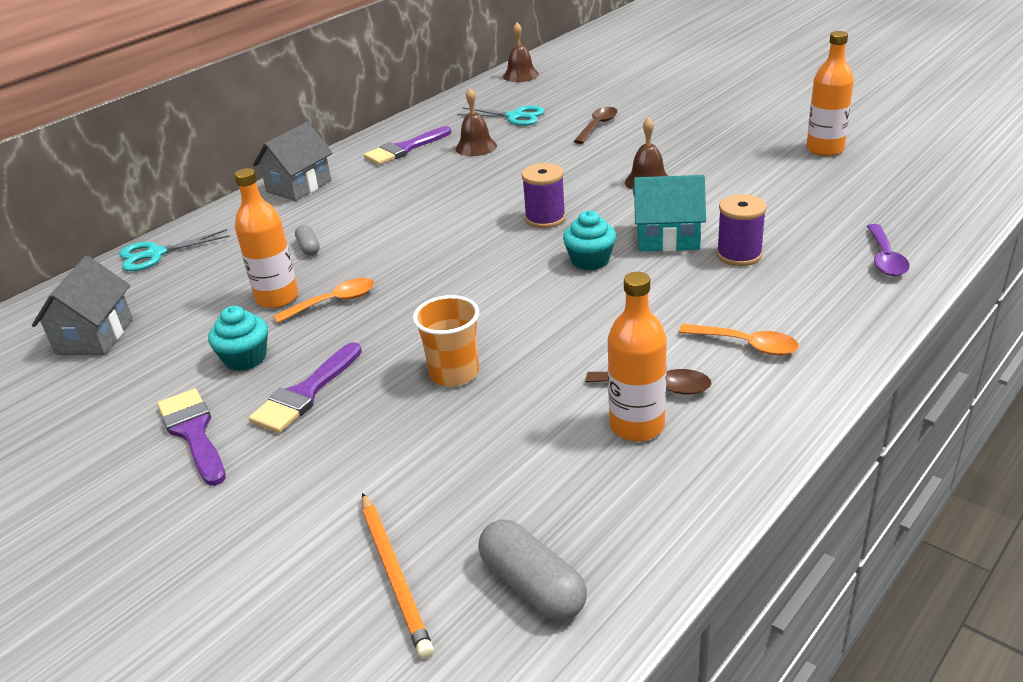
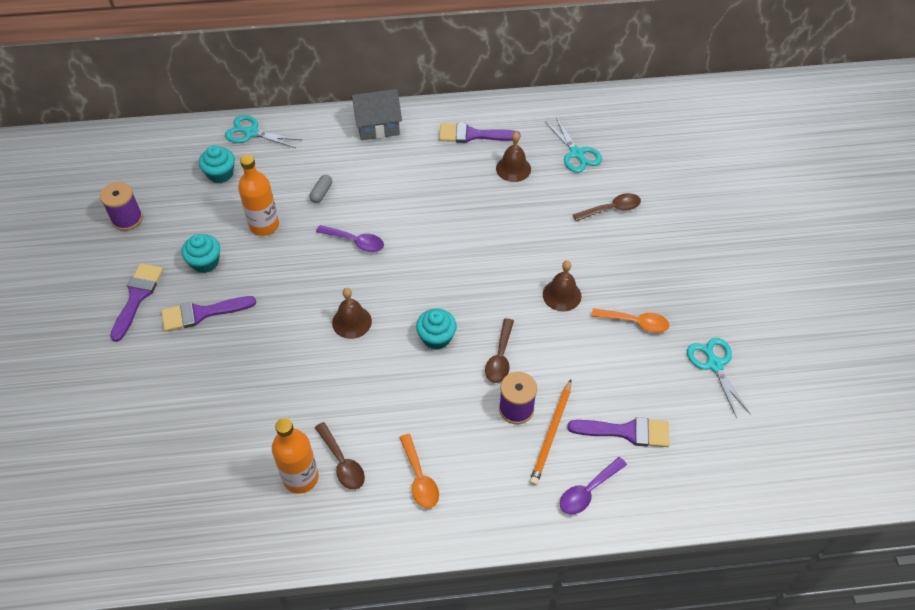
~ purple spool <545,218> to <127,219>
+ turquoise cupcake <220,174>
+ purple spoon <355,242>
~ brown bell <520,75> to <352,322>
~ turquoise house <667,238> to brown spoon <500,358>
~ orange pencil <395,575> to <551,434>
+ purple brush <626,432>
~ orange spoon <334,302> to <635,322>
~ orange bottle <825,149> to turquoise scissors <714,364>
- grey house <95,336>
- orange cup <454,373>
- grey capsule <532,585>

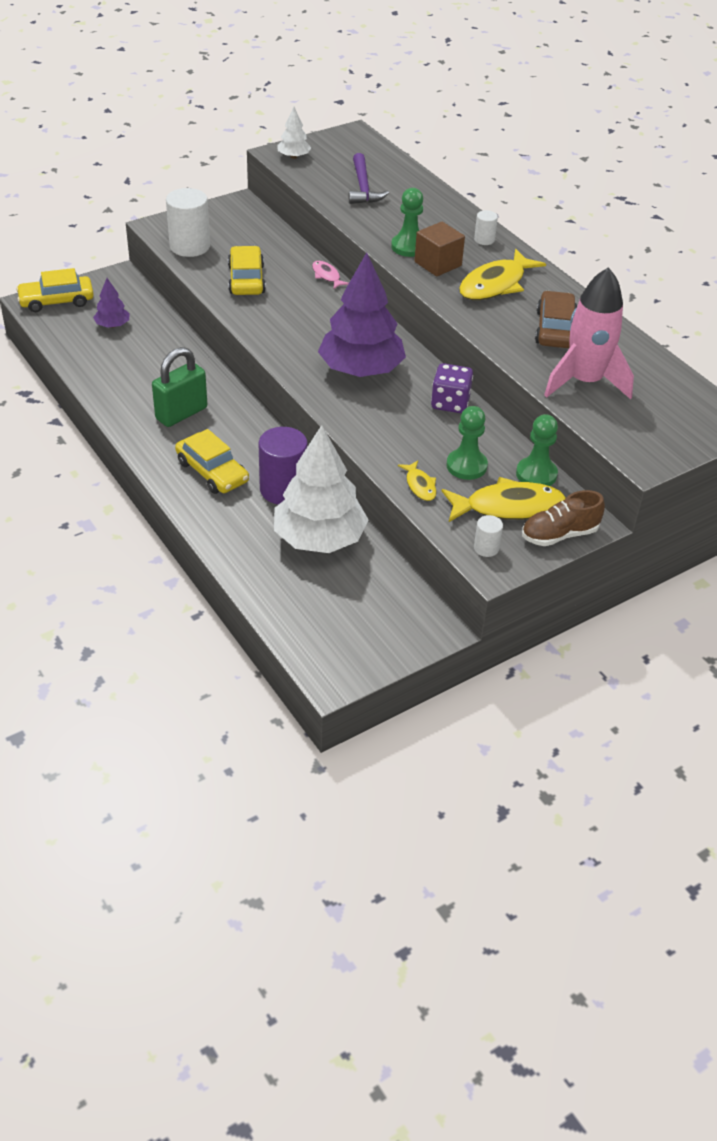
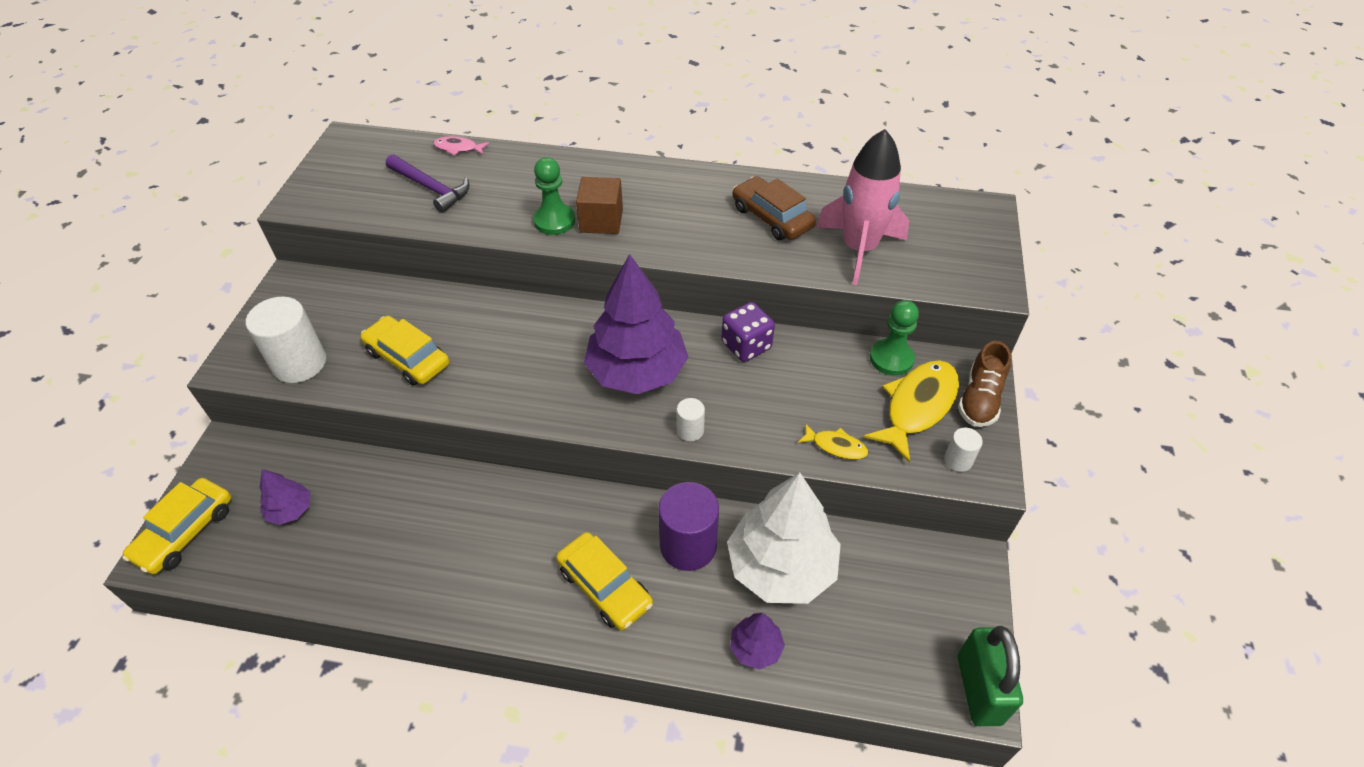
~ pink fish <327,276> to <458,148>
~ yellow car <212,471> = <605,587> 45 degrees clockwise
~ white cylinder <484,240> to <690,430>
+ purple tree <755,648>
~ green padlock <181,413> to <979,689>
- white tree <294,156>
- green pawn <466,466>
- yellow fish <495,284>

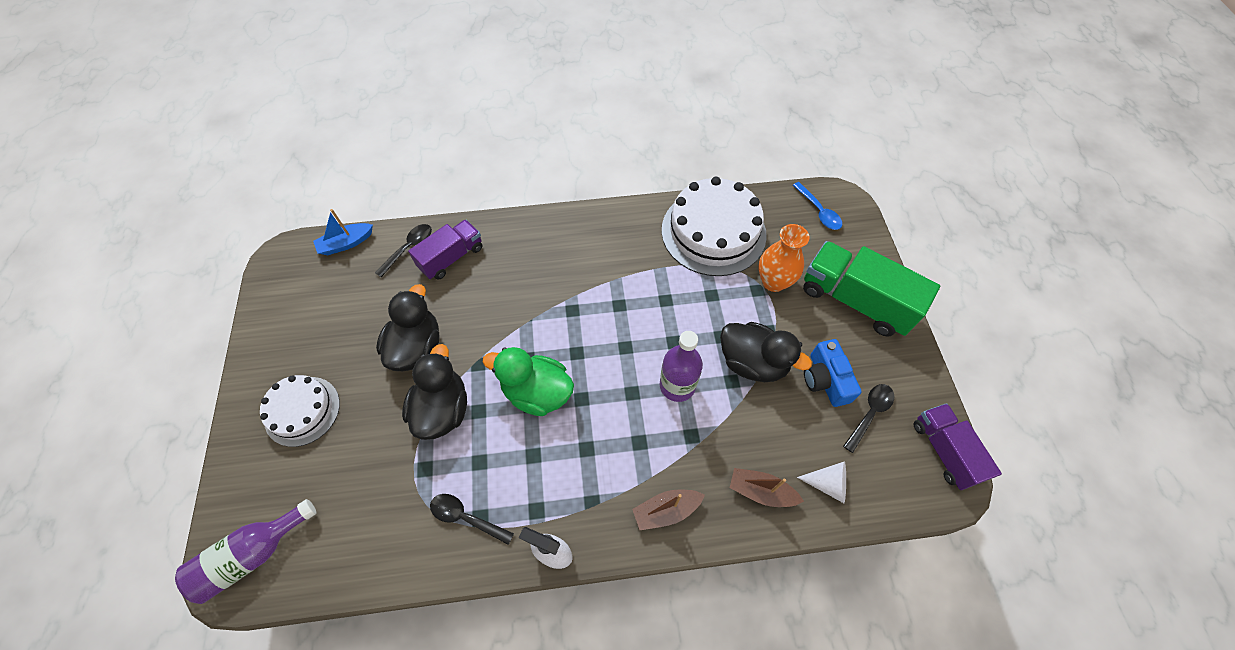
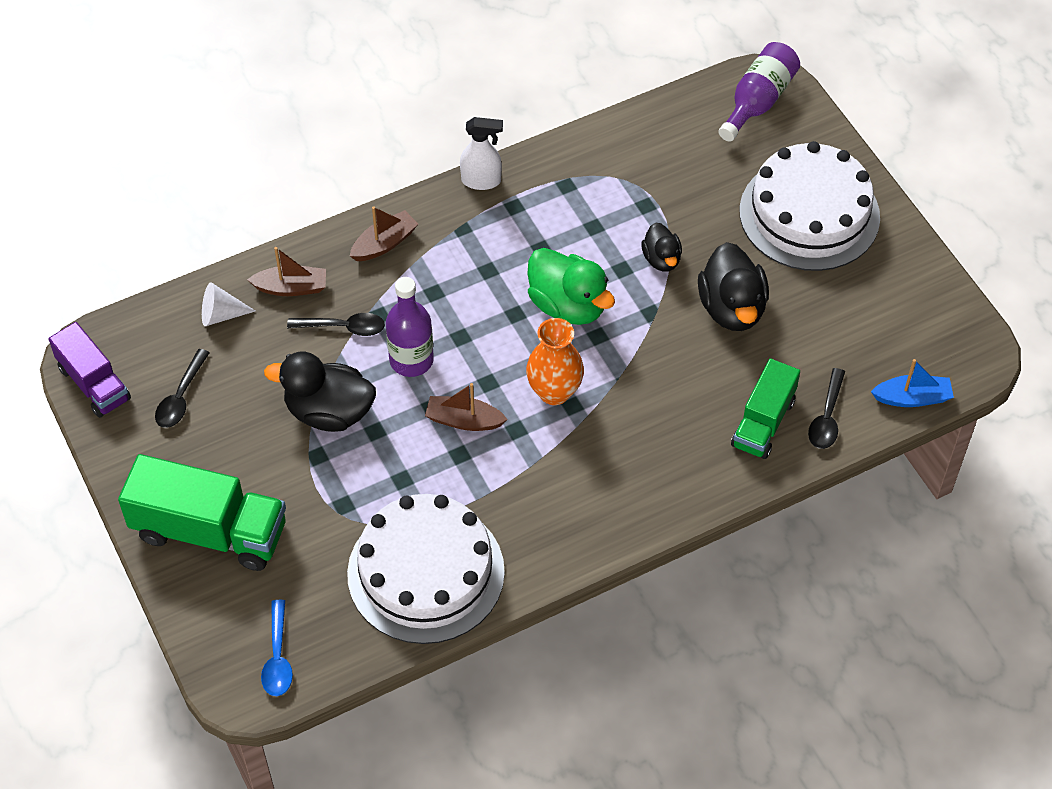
~ blue spoon <819,211> = <278,657> 135 degrees counterclockwise
~ black spoon <466,517> to <343,327>
+ brown boat <464,420>
~ orange vase <773,282> to <554,392>
~ green duck <537,392> = <568,305> 45 degrees clockwise
~ black duck <443,409> = <661,259> x0.57
~ purple truck <451,257> to green truck <763,423>
~ white cake <302,411> = <809,214> x1.68
~ blue boat <346,243> = <912,398> 45 degrees clockwise
- blue camera <825,379>

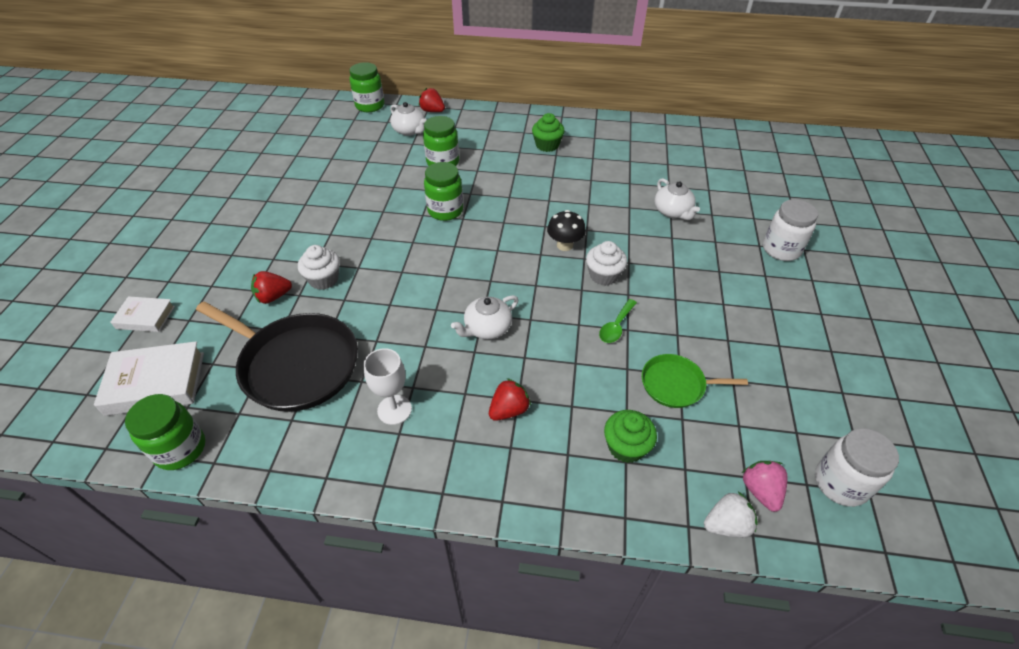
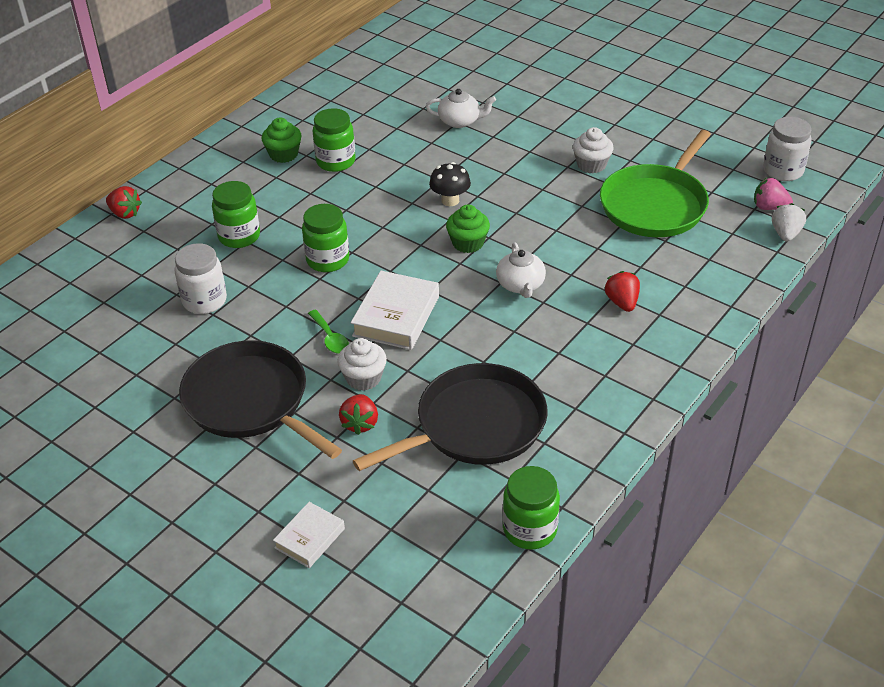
~ red strawberry <432,111> = <125,213> 120 degrees counterclockwise
~ white jar <781,249> to <204,301>
+ black pan <250,401>
~ green spoon <616,326> to <330,338>
~ green jar <370,106> to <336,161>
~ white book <156,383> to <396,316>
~ green cupcake <626,447> to <468,243>
~ white cupcake <603,275> to <591,165>
~ green pan <676,384> = <655,204> x1.89
- white goblet <394,410>
- white teapot <409,131>

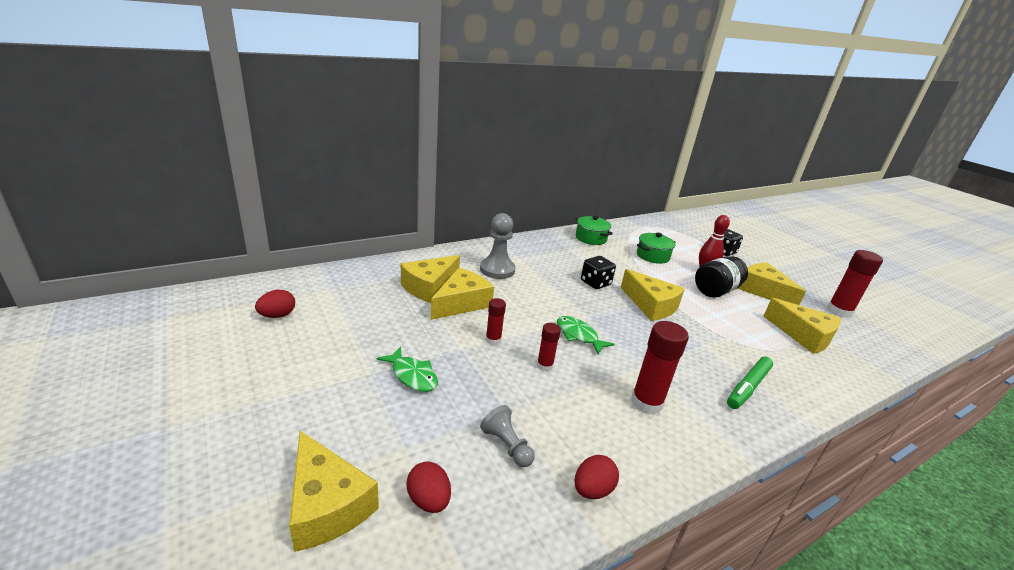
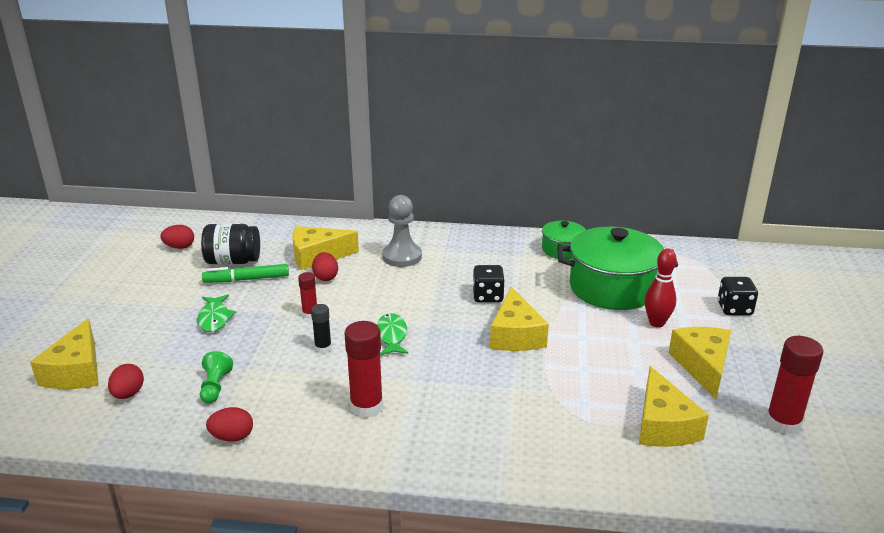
~ grey pawn <507,445> to green pawn <215,387>
~ black jar <716,290> to <233,261>
~ green marker <748,387> to <246,279>
~ red glue stick <544,365> to black glue stick <323,348>
~ yellow cheese <461,303> to red egg <325,277>
~ green pot <652,256> = <612,288> x1.93

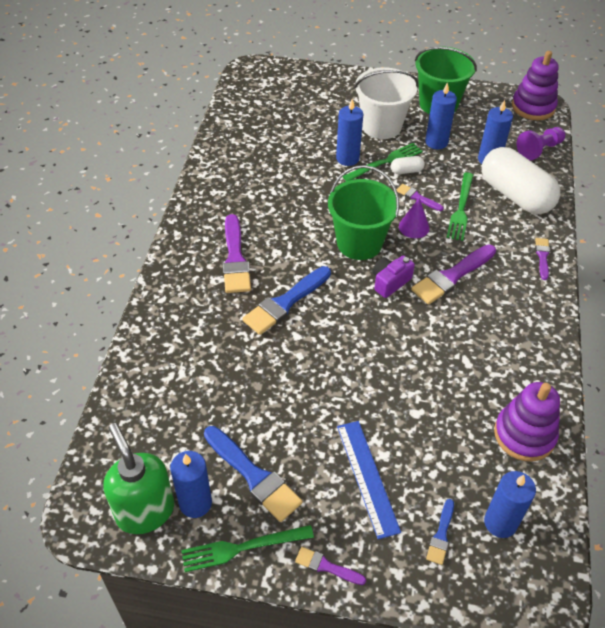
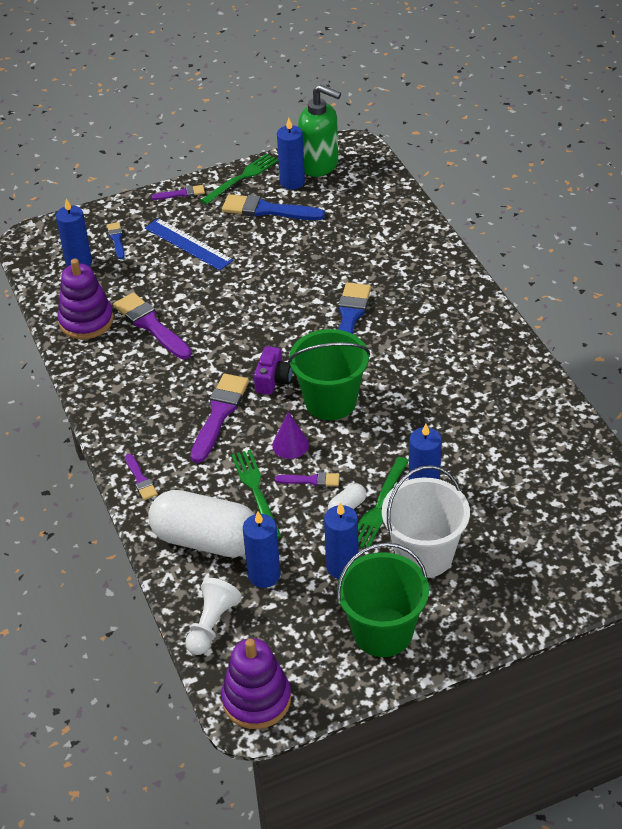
~ purple brush <235,259> to <151,325>
~ purple pawn <539,150> to white pawn <211,625>

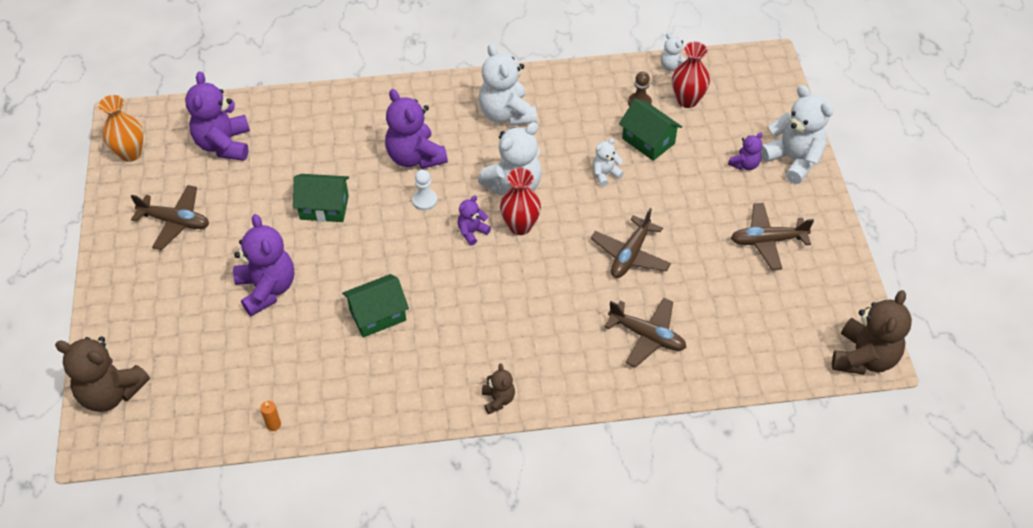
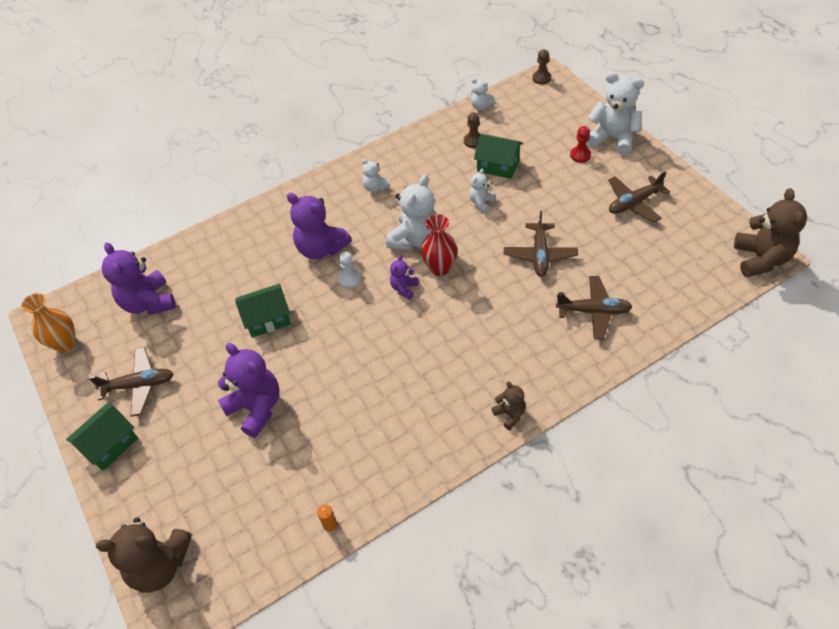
~ green house <377,315> to <110,444>
~ white teddy bear <506,114> = <375,187> x0.51
+ brown pawn <541,78>
~ purple teddy bear <745,164> to red pawn <580,155>
- red vase <687,100>

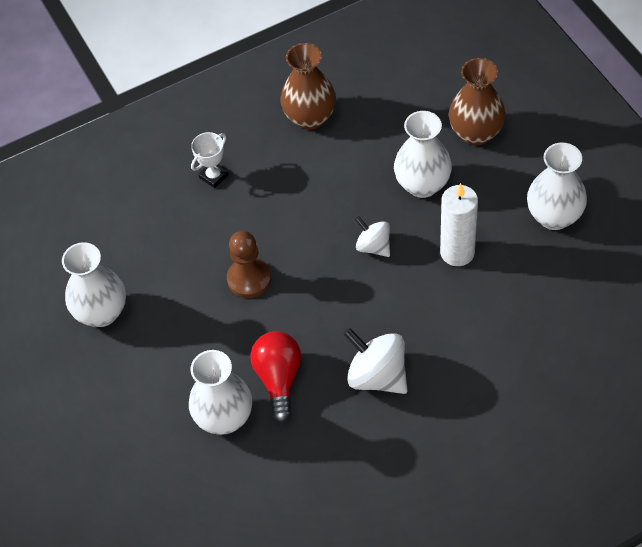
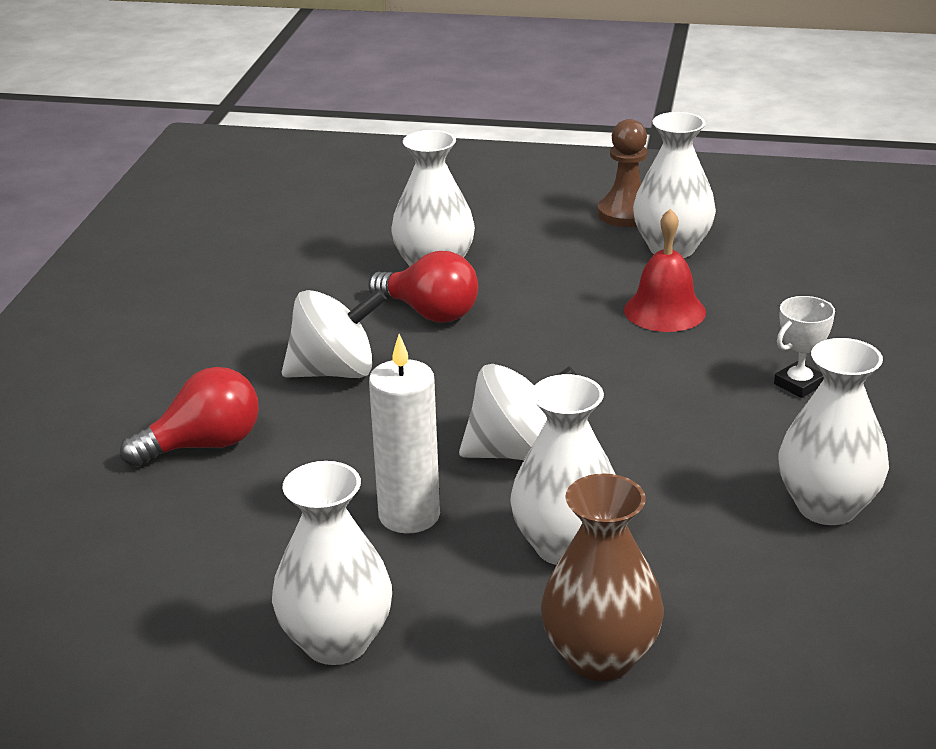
+ red light bulb <204,445>
~ white spinning top <373,246> = <516,453> x1.62
~ brown pawn <249,279> to <626,213>
+ red bell <664,311>
~ white trophy <214,176> = <799,384> 60 degrees clockwise
~ brown vase <310,117> to white vase <827,507>

